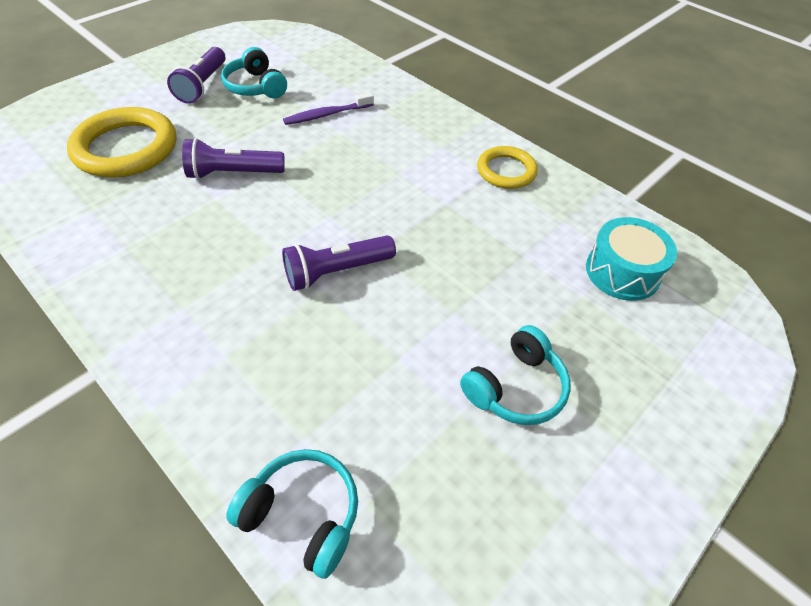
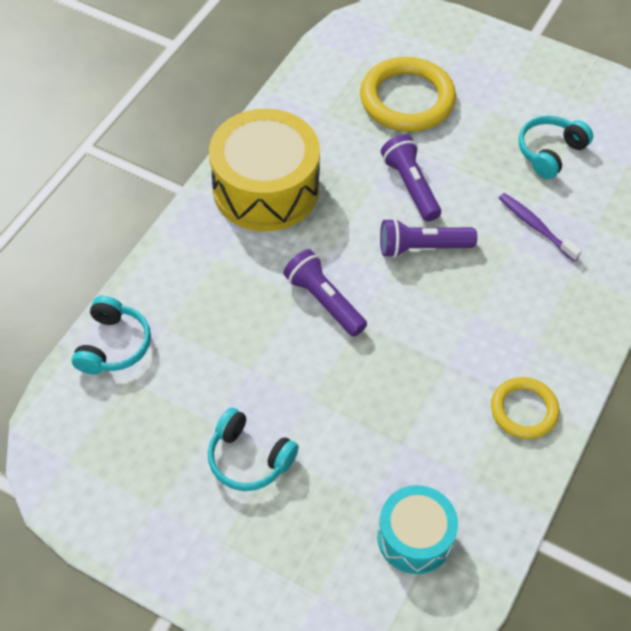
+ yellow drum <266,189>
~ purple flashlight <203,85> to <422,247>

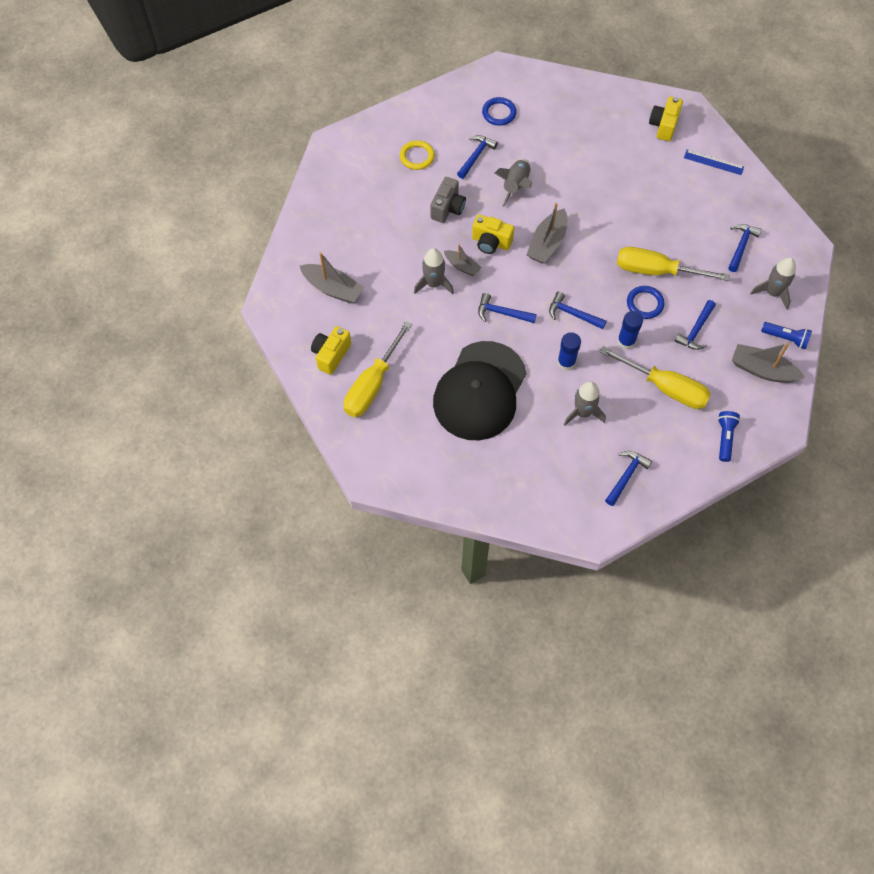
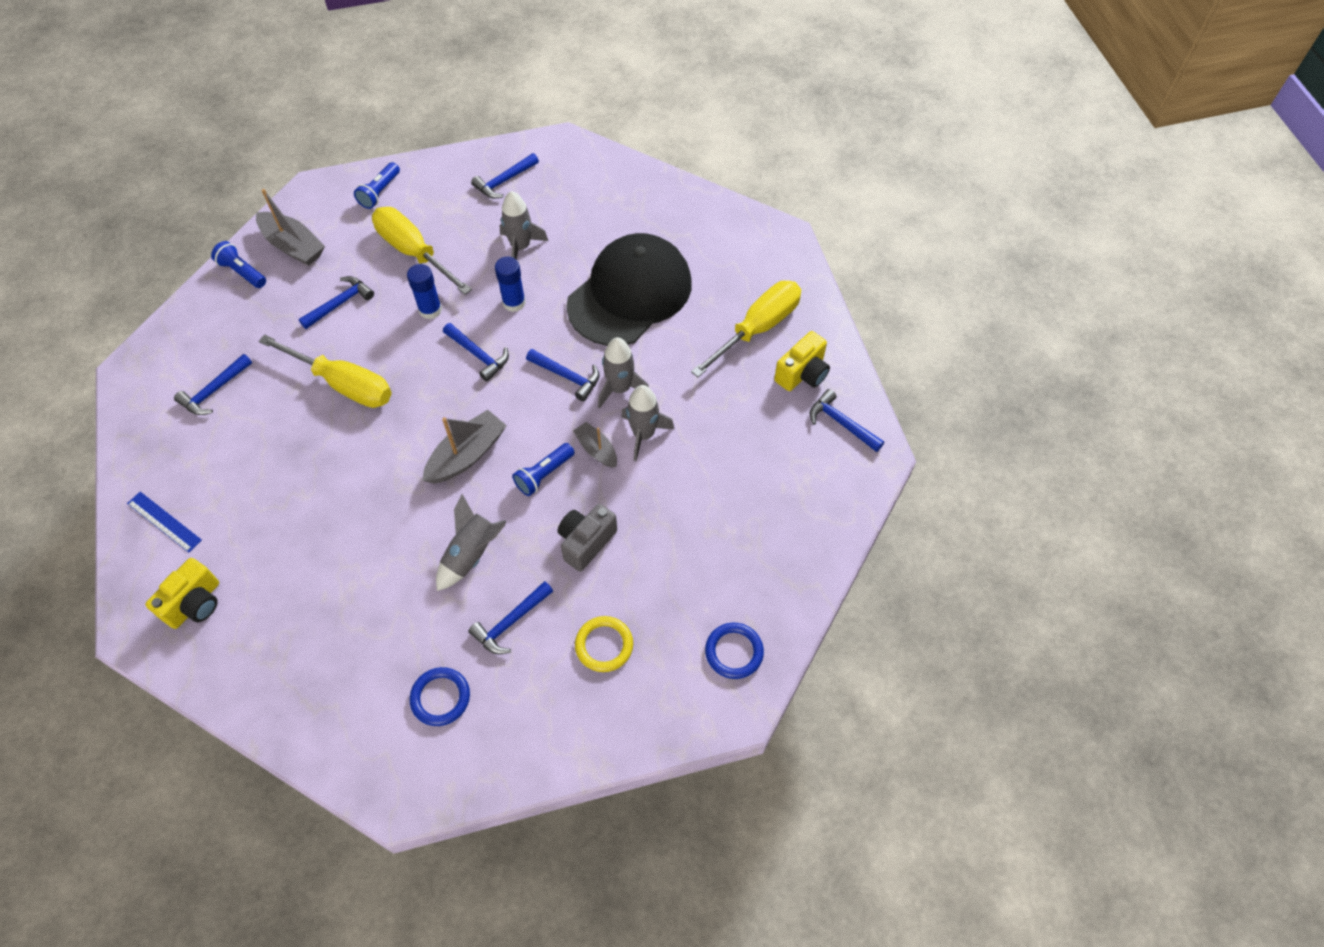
~ yellow camera <491,242> to blue flashlight <544,474>
~ grey rocket <772,293> to <620,389>
~ blue ring <645,303> to <734,652>
+ blue hammer <841,423>
- grey boat <333,288>

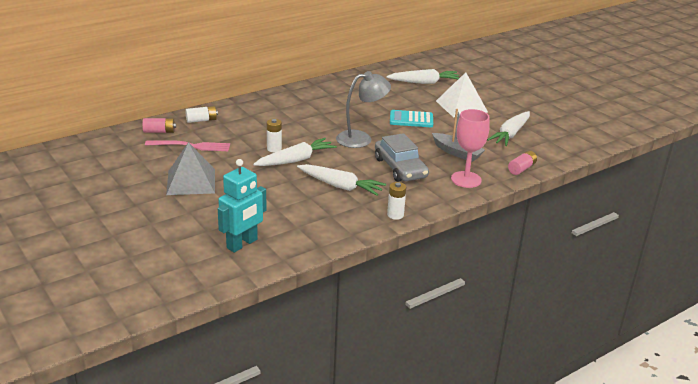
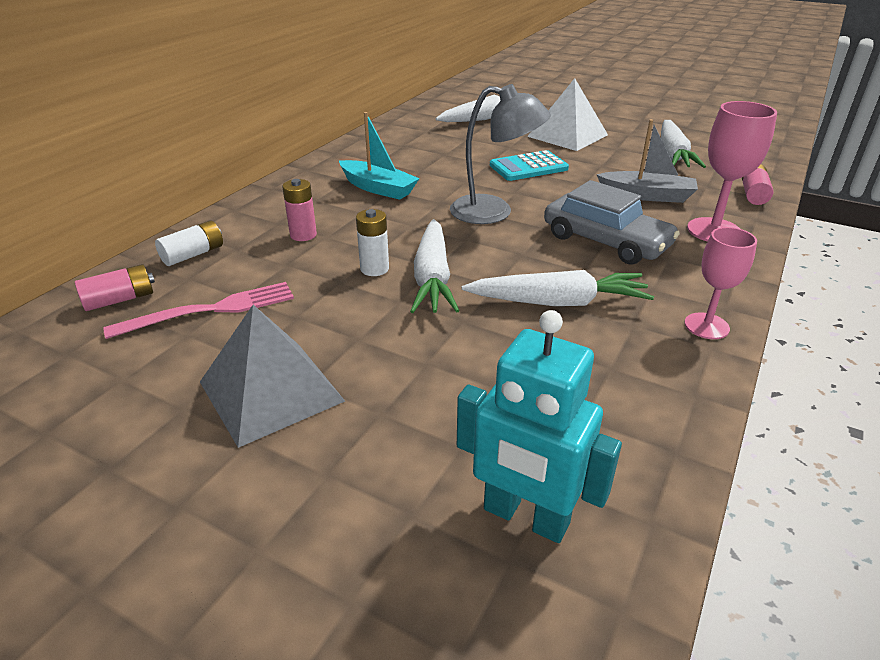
+ pink battery <303,235>
+ turquoise boat <378,188>
~ white carrot <296,160> = <432,278> 150 degrees clockwise
~ grey lamp <361,138> = <494,212> 60 degrees clockwise
~ turquoise robot <242,244> = <525,517> 105 degrees clockwise
~ white battery <395,215> to pink goblet <706,326>

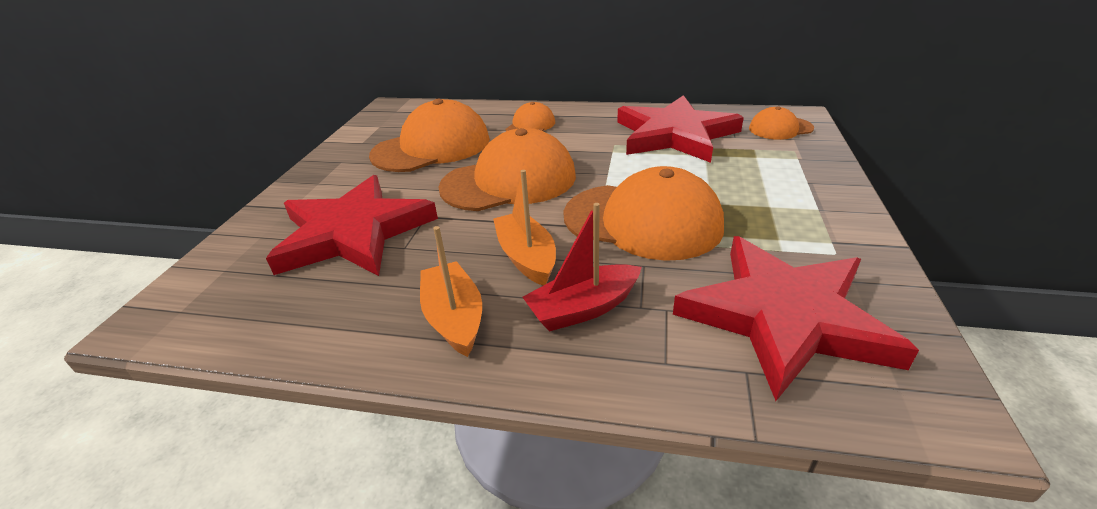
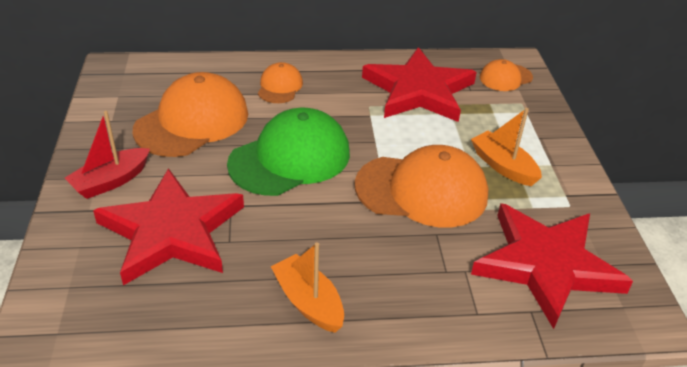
~ red boat <583,308> to <111,181>
~ orange cap <509,181> to green cap <290,158>
~ orange boat <526,257> to <503,166>

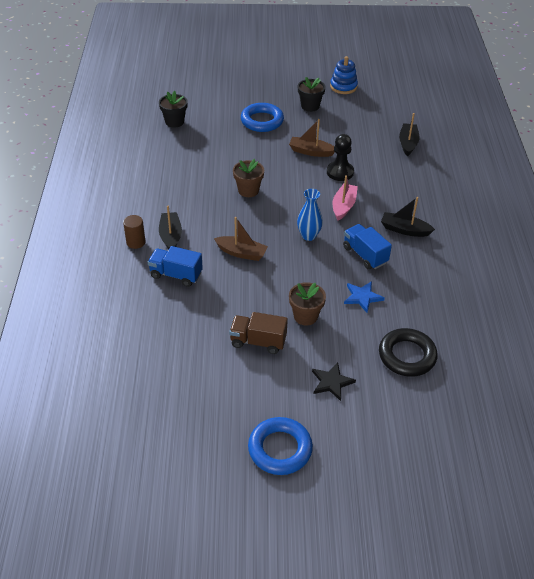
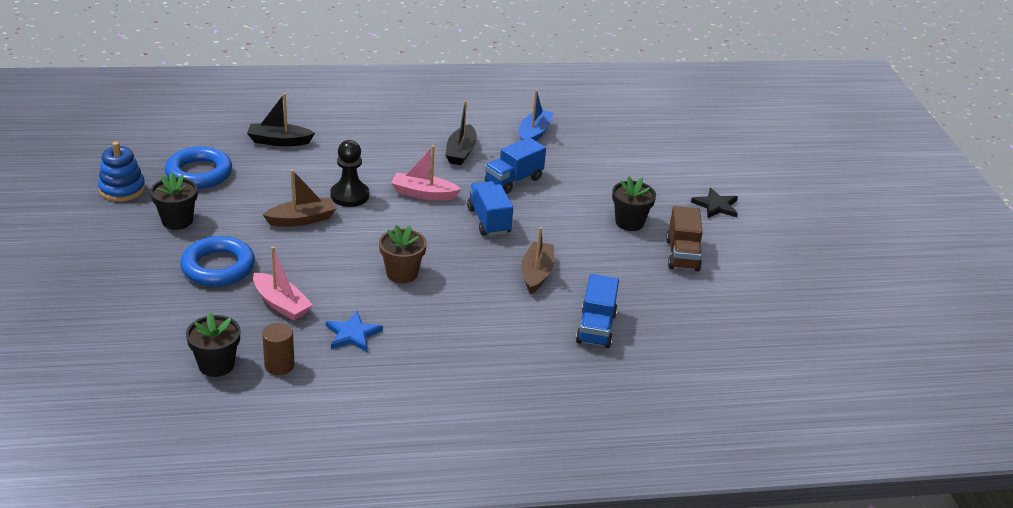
~ blue ring <280,449> to <199,173>
+ pink boat <281,304>
~ brown cylinder <136,242> to <279,365>
~ brown boat <311,152> = <302,219> 120 degrees counterclockwise
~ blue star <362,297> to <353,334>
~ blue vase <308,236> to blue truck <488,221>
+ blue boat <534,134>
~ brown flower pot <305,316> to black flower pot <629,222>
- black boat <170,236>
- black ring <407,356>

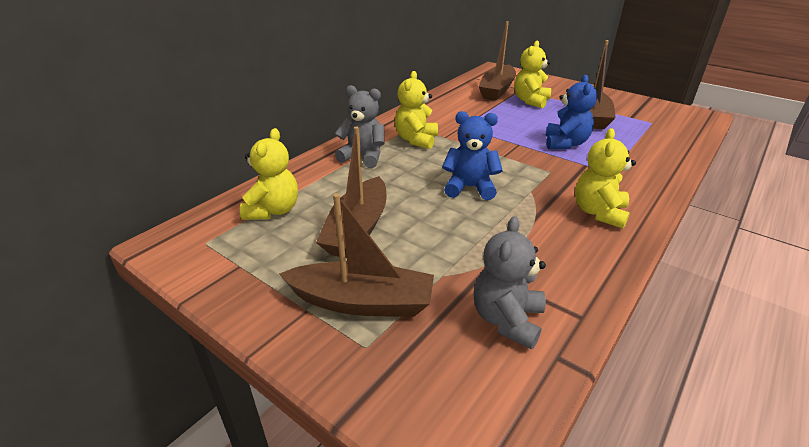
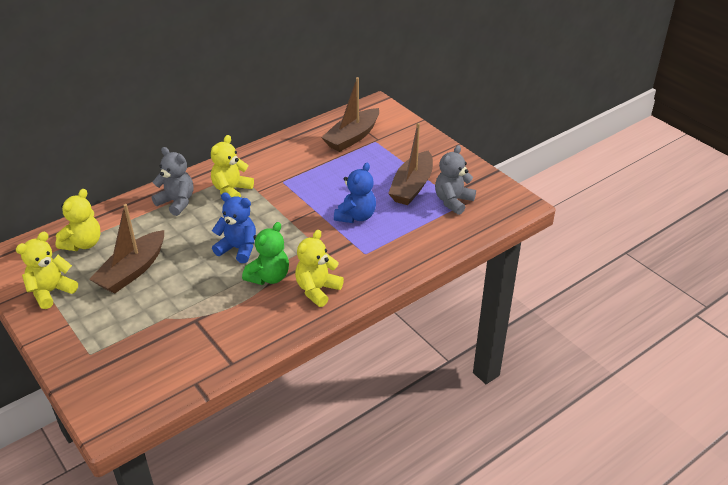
~ yellow teddy bear <530,101> to <51,292>
+ green teddy bear <269,277>
~ grey teddy bear <507,320> to <453,201>
- brown boat <362,302>

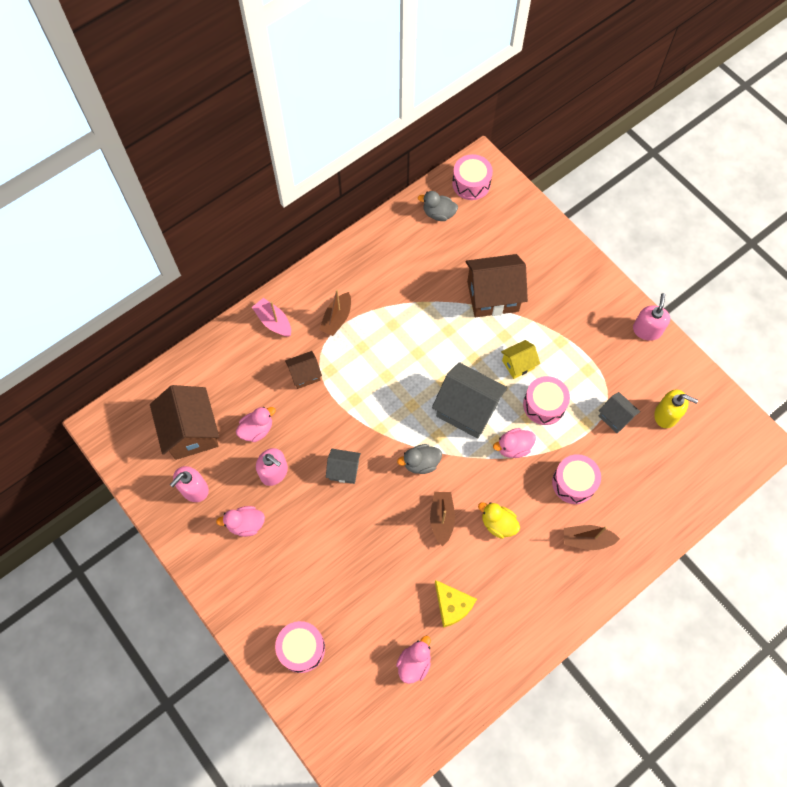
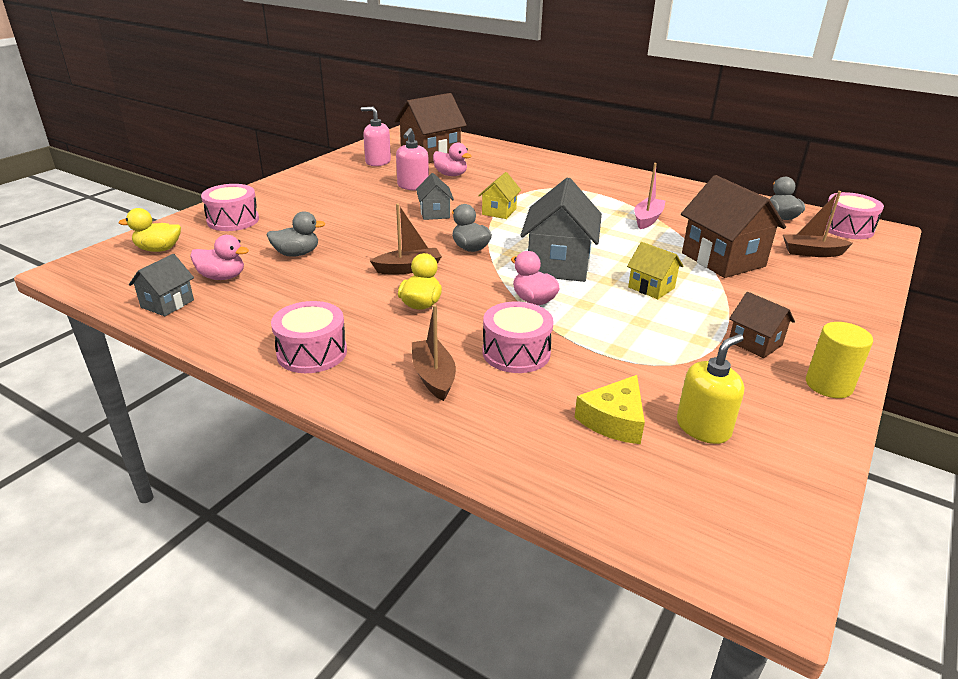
+ yellow duck <158,249>
~ grey house <615,417> to <167,304>
+ grey duck <296,254>
~ pink drum <544,405> to <312,353>
+ yellow house <499,211>
~ yellow cheese <452,605> to <614,420>
~ pink boat <273,321> to <647,219>
~ yellow soap dispenser <666,415> = <703,428> 135 degrees counterclockwise
~ brown house <305,375> to <755,343>
~ brown boat <337,318> to <811,252>
~ pink soap dispenser <647,330> to yellow cylinder <828,385>
- pink duck <246,524>

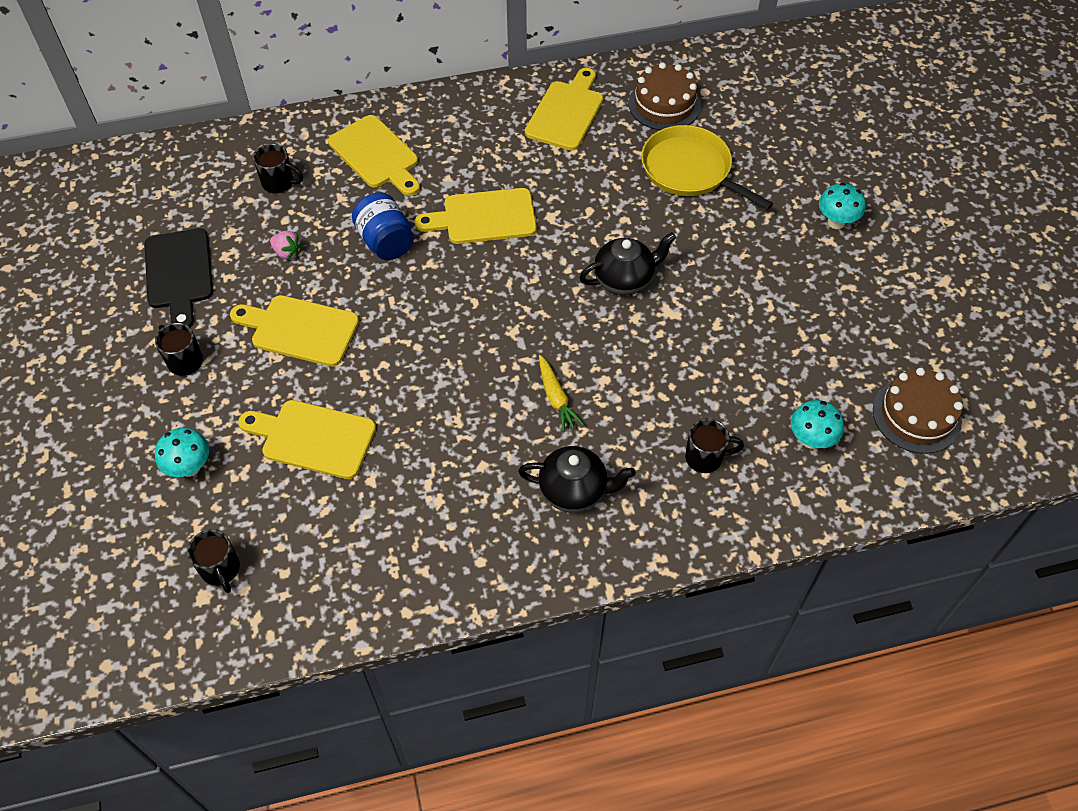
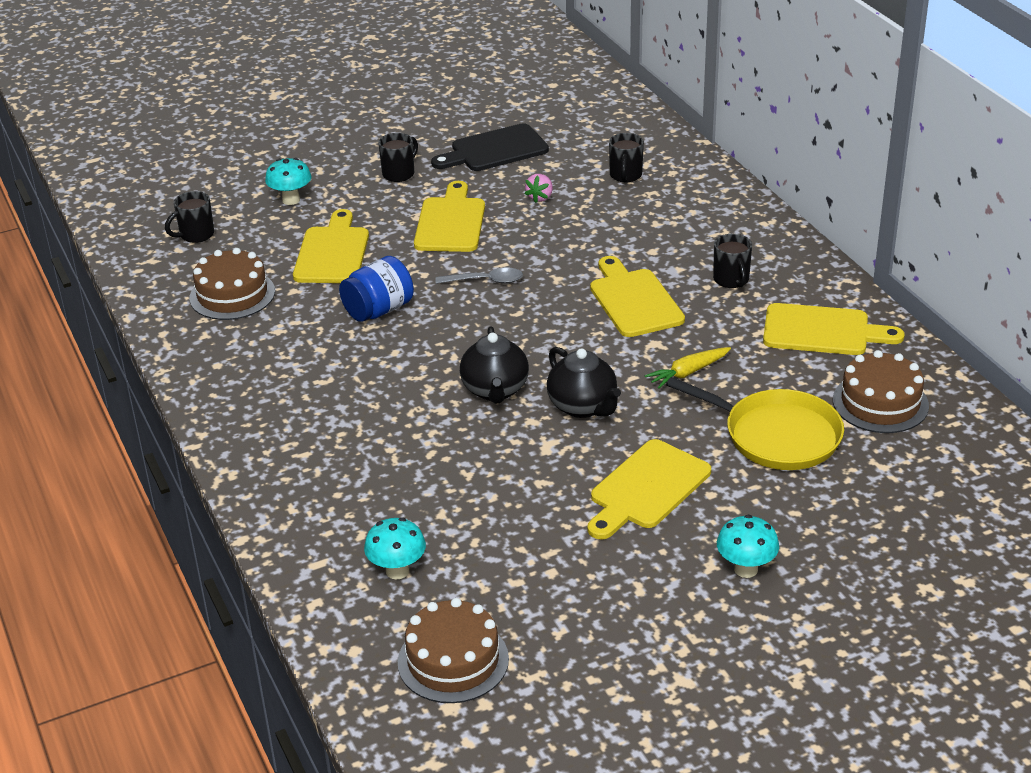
+ brown cake <232,295>
~ blue jar <386,241> to <378,310>
+ grey spoon <485,281>
~ black teapot <574,491> to <495,390>
~ yellow cutting board <376,155> to <646,488>
~ yellow carrot <556,398> to <688,372>
~ yellow pan <690,170> = <776,435> 90 degrees clockwise
~ black mug <705,458> to <731,280>

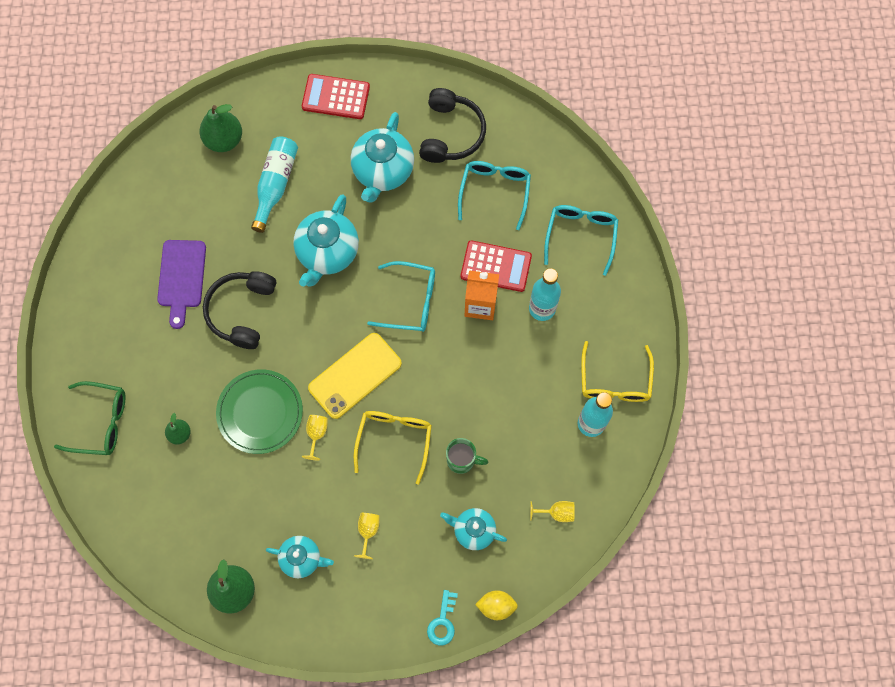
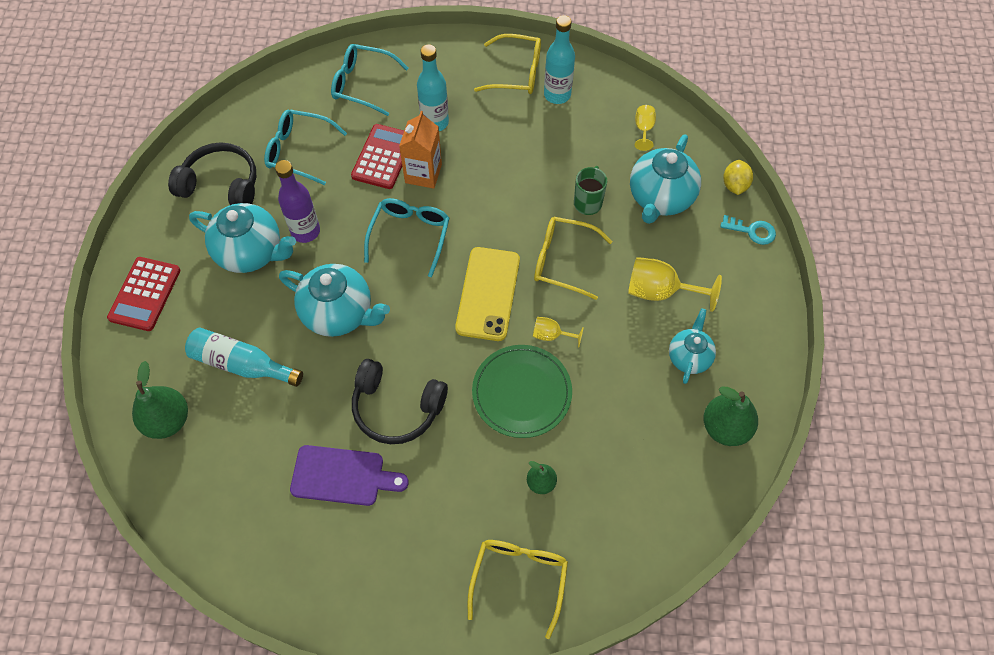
+ purple bottle <305,231>
~ yellow phone <355,375> = <488,294> 45 degrees clockwise
~ green glasses <101,422> to yellow glasses <519,579>
~ yellow goblet <368,531> = <660,291> x1.82
~ turquoise teapot <473,530> = <660,198> x1.65

